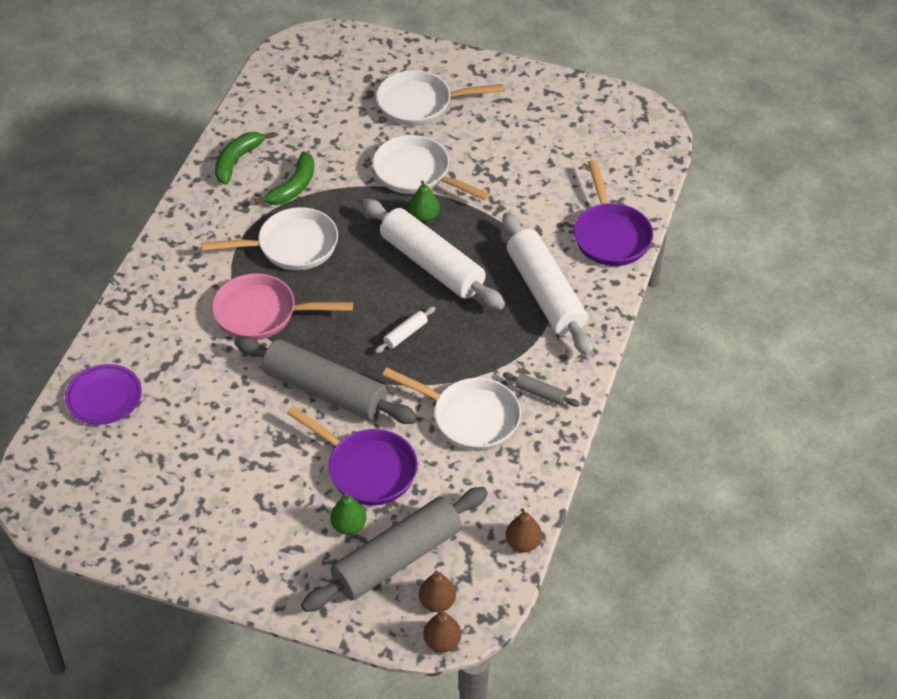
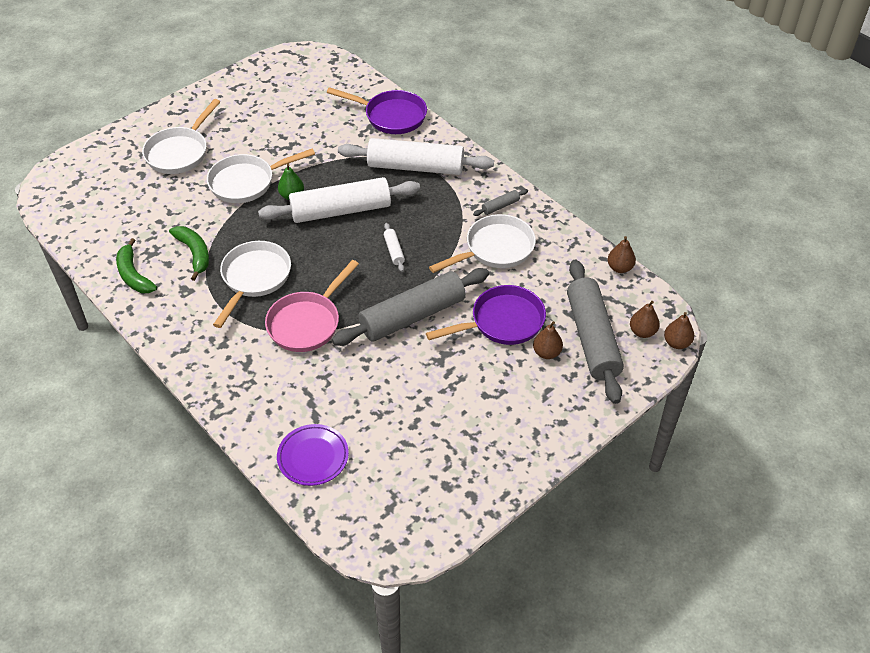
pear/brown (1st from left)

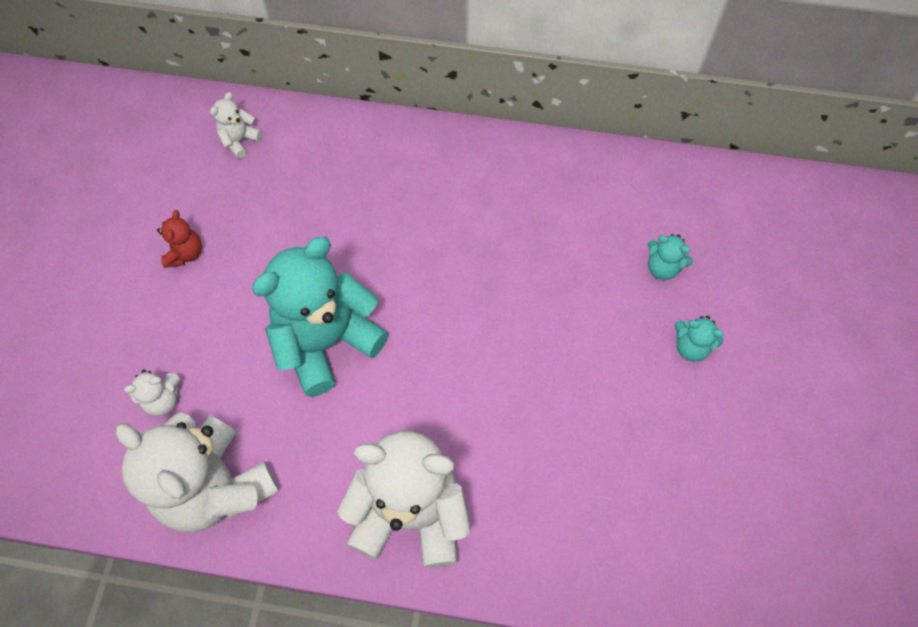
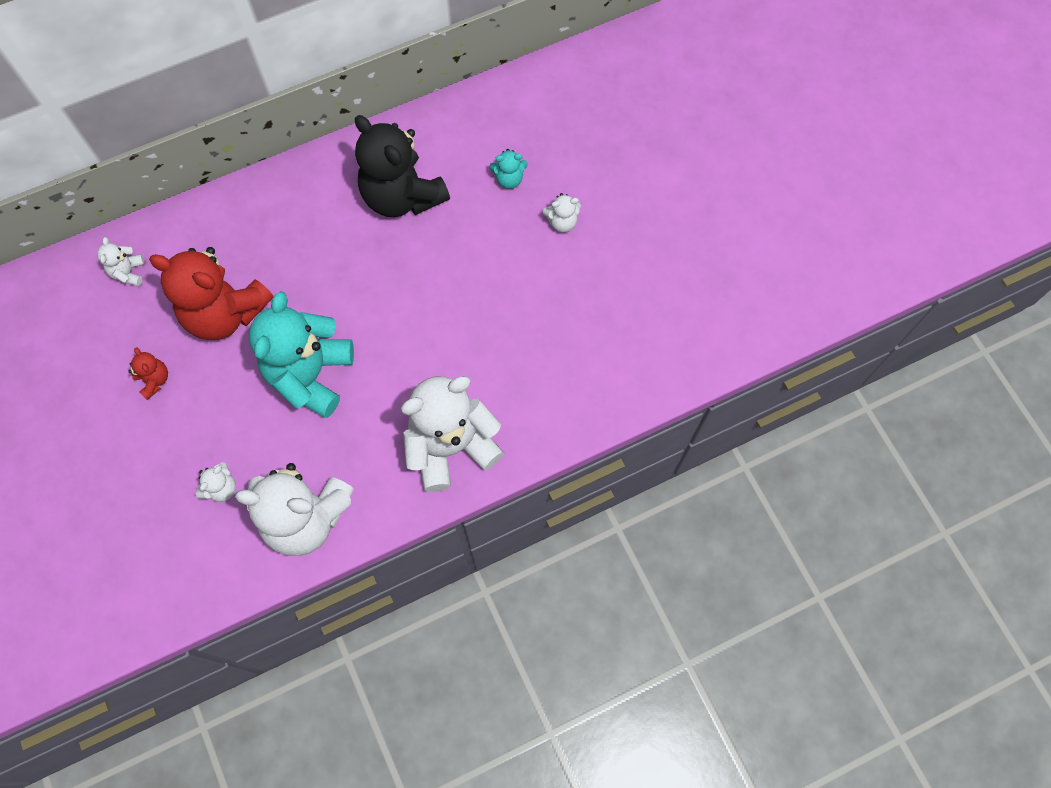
teddy bear/red (2nd from left)
teddy bear/black
teddy bear/white (5th from left)

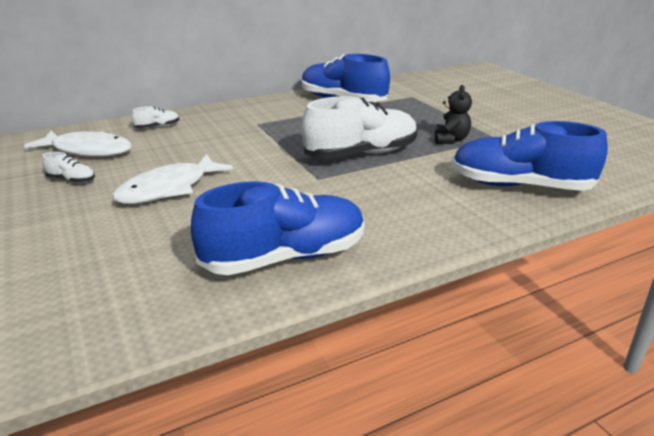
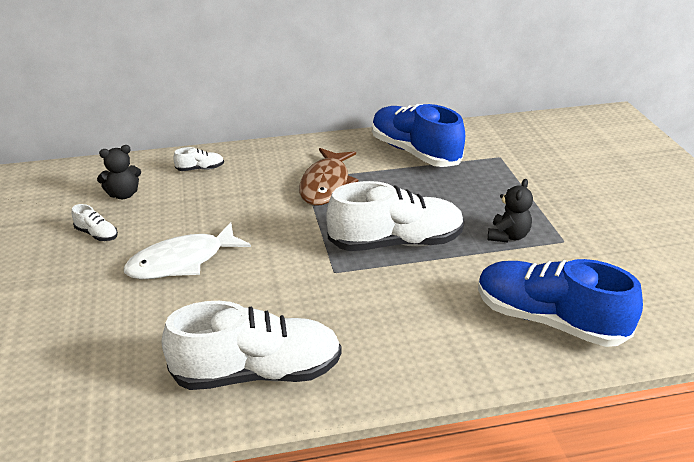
teddy bear/black (1st from left)
shoe/white (3rd from left)
fish/brown

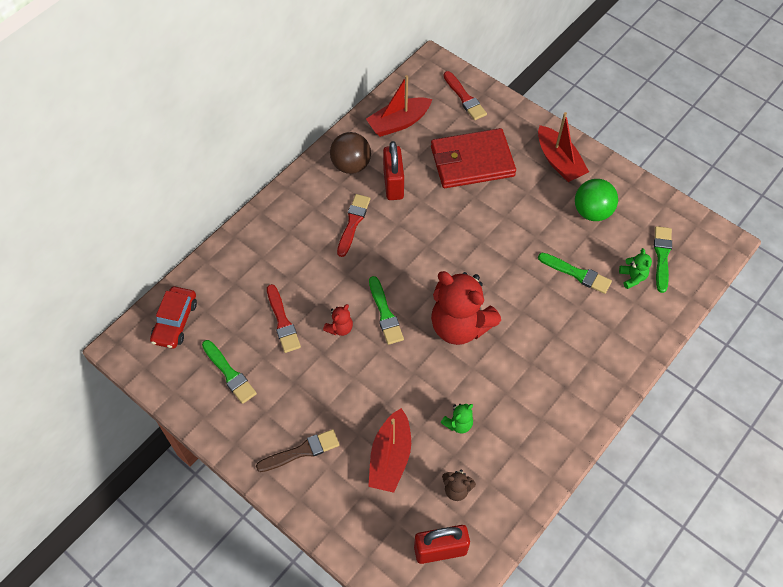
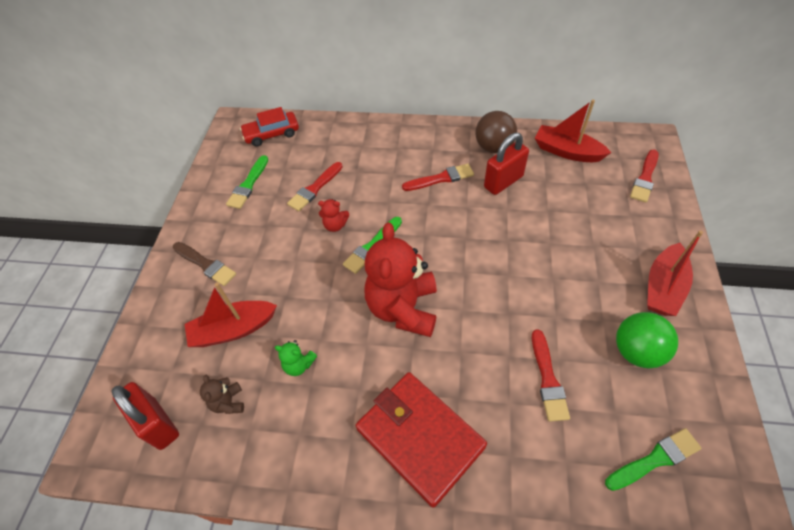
wallet/red
brush/red (3rd from left)
teddy bear/green (2nd from left in the first image)

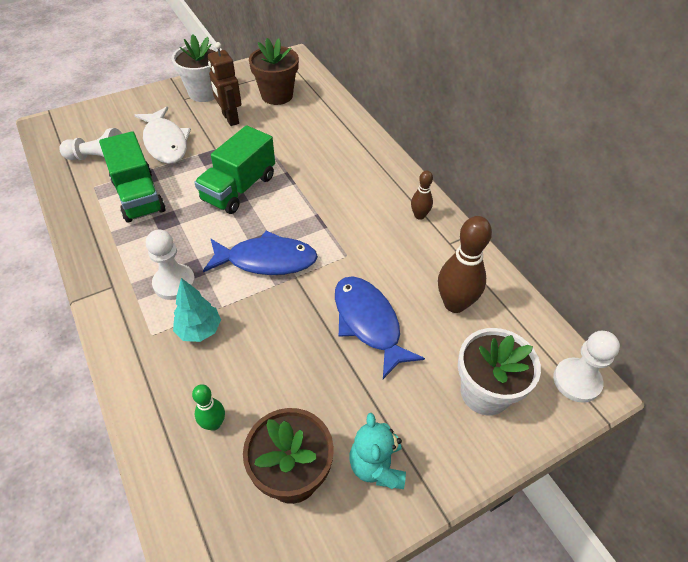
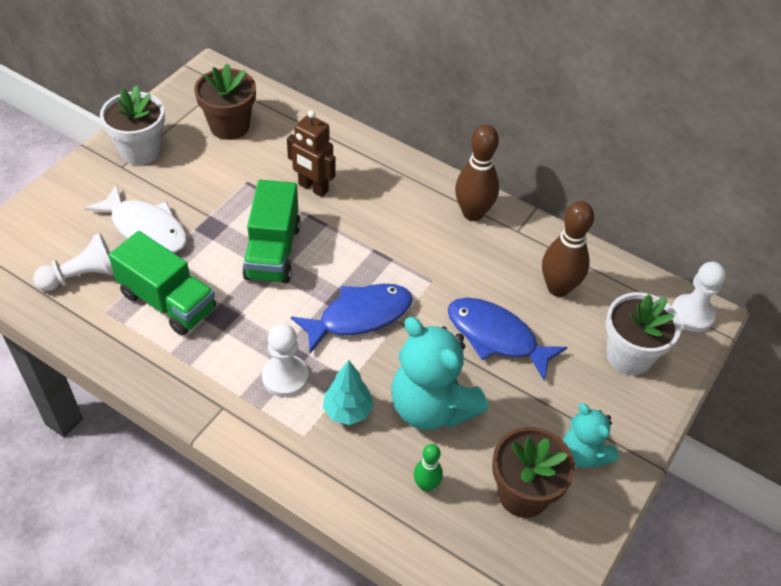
robot/brown
teddy bear/turquoise (1st from left)
bowling pin/brown (1st from left)

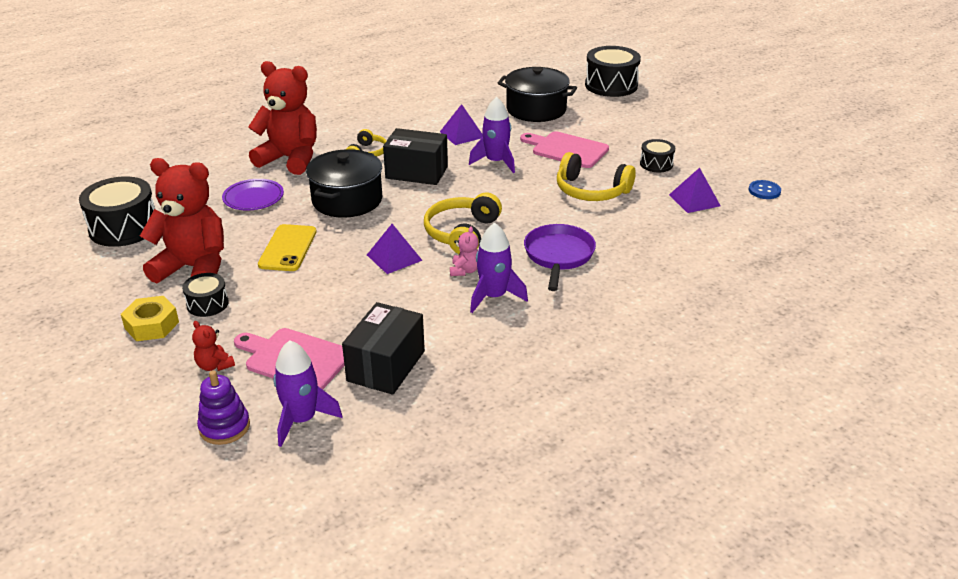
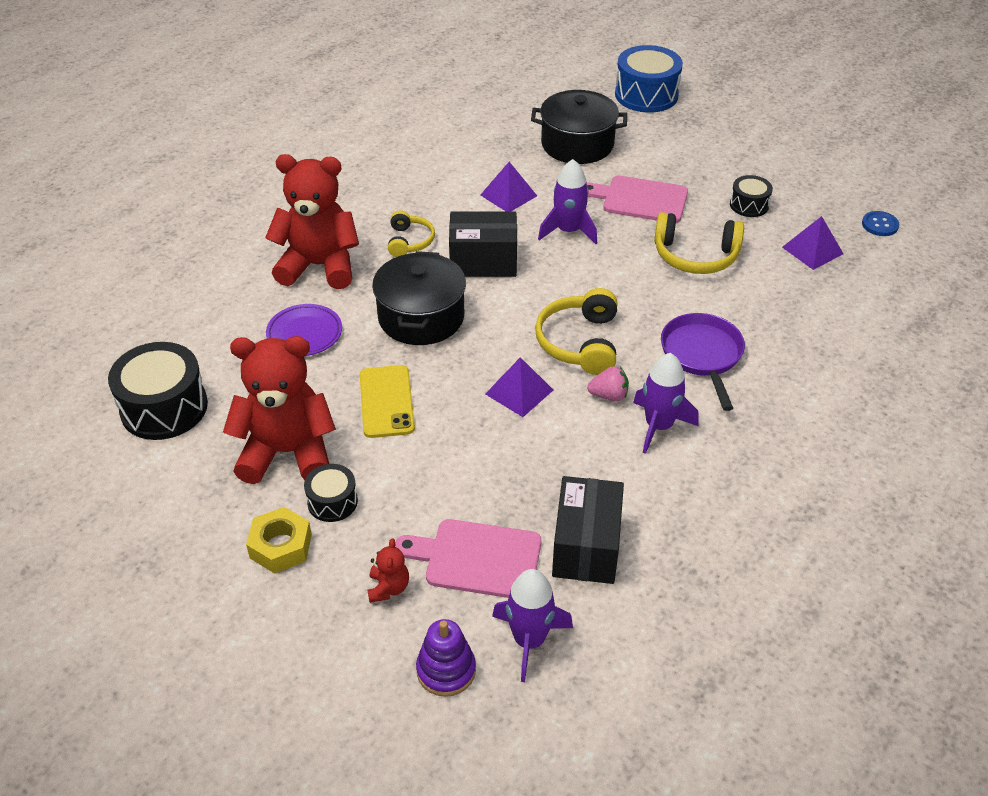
teddy bear/red (3rd from left)
strawberry/pink
drum/blue

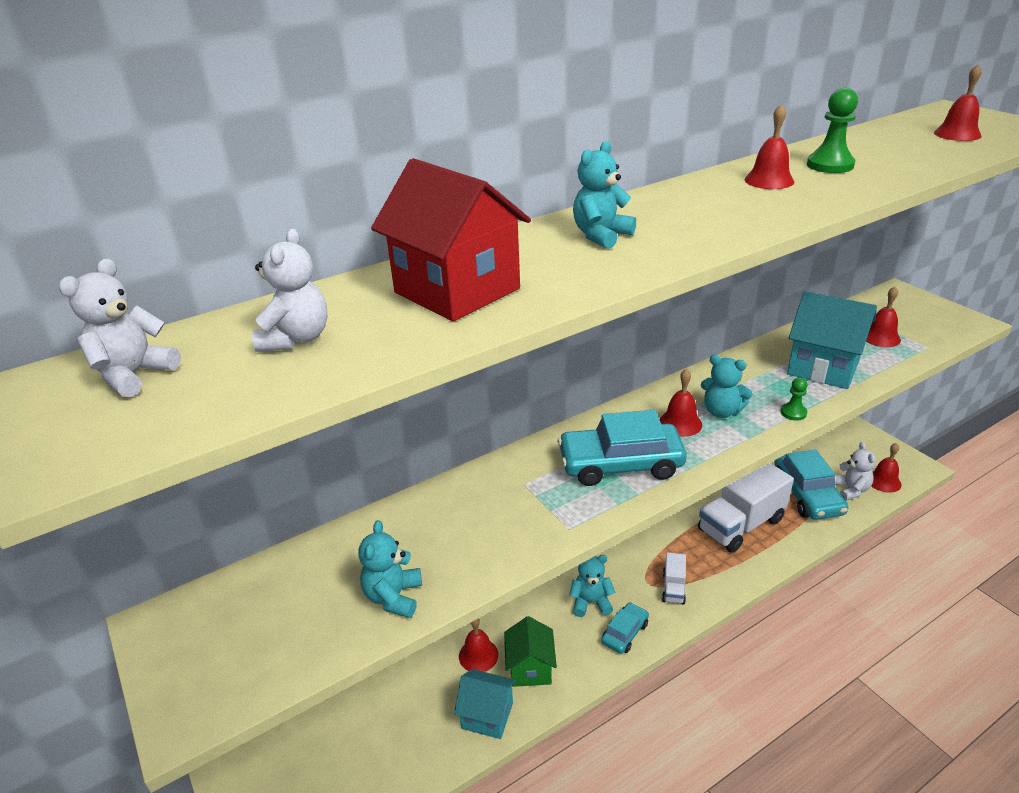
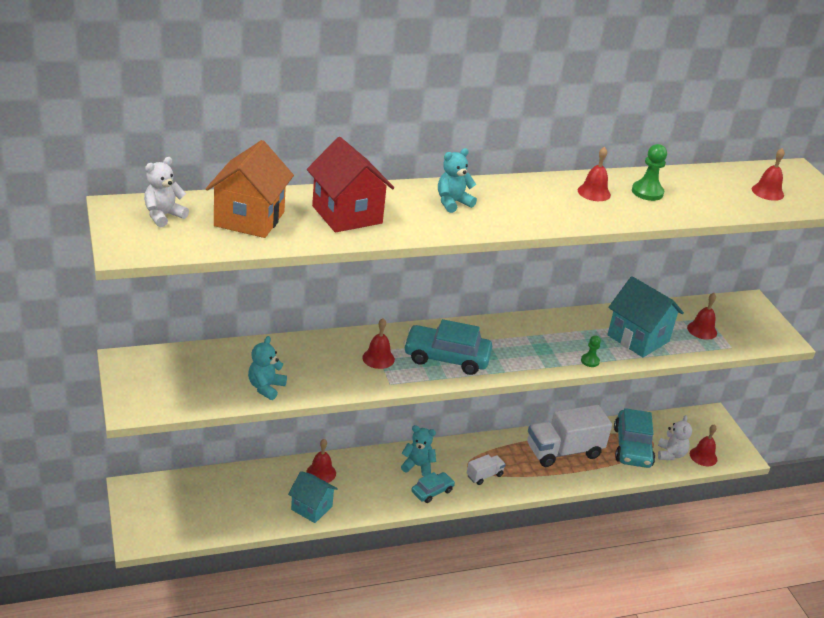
house/orange
bell/red (2nd from left)
truck/white (1st from left)
house/green
teddy bear/turquoise (4th from left in the first image)

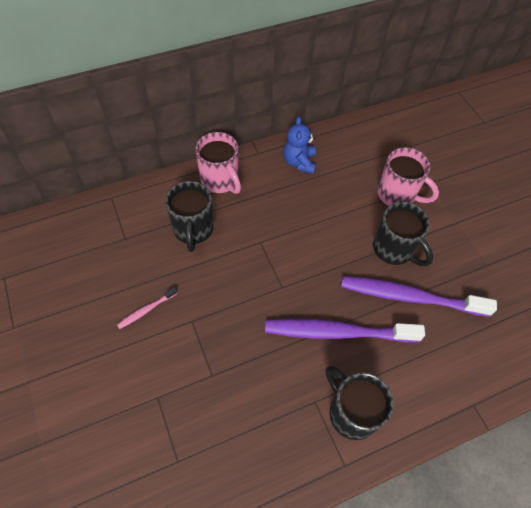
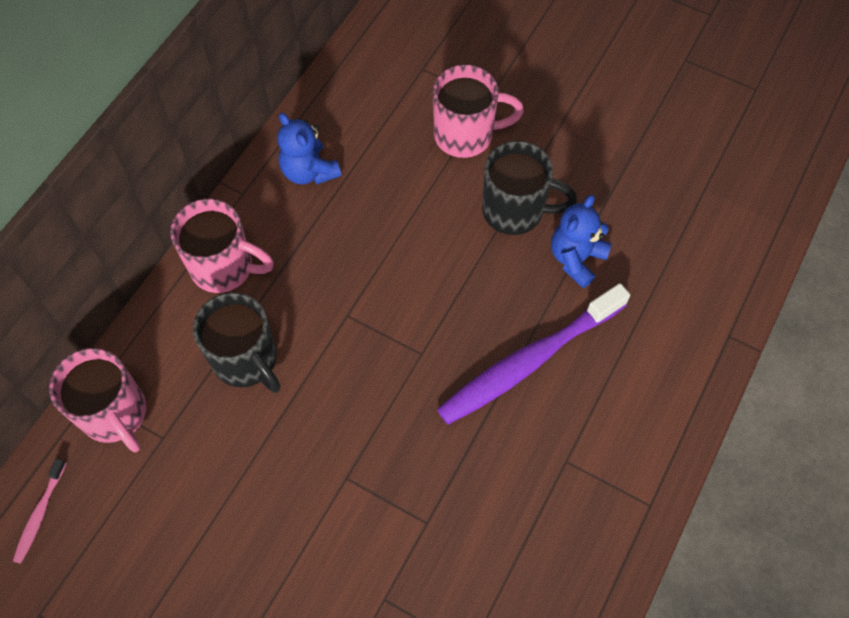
toothbrush/pink
mug/pink (1st from left)
teddy bear/blue (2nd from left)
mug/black (2nd from left in the first image)

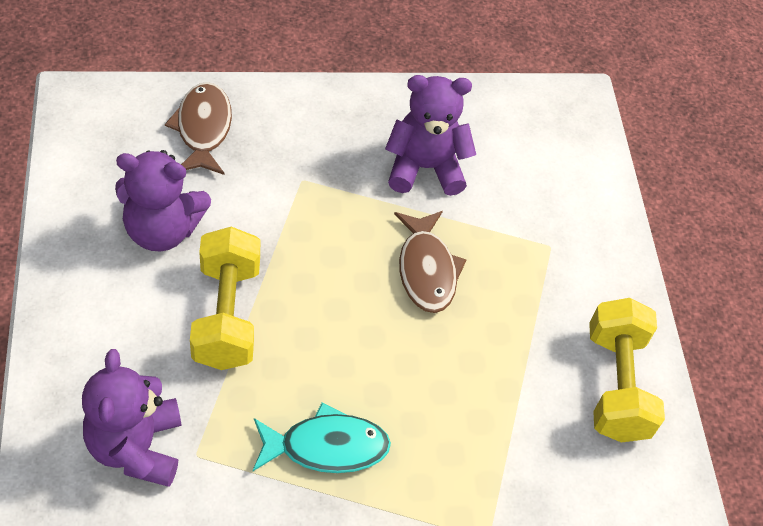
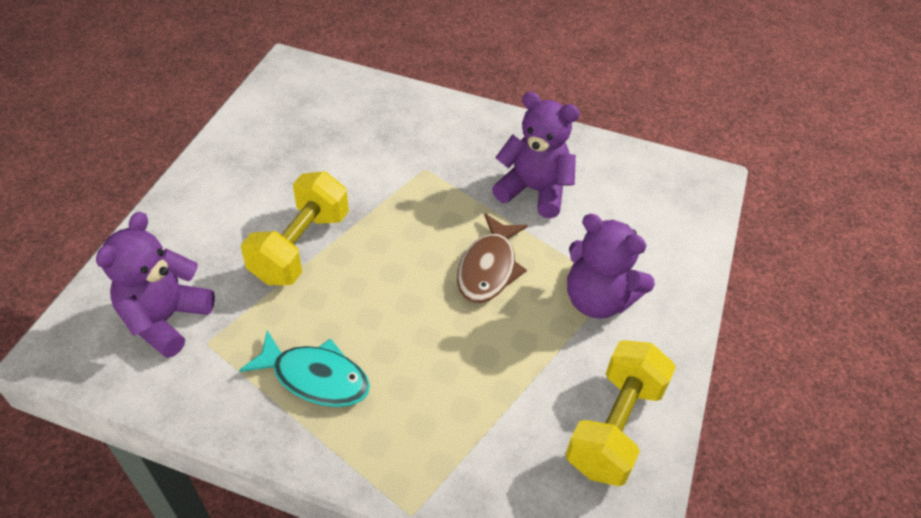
teddy bear/purple (3rd from left)
fish/brown (1st from left in the first image)

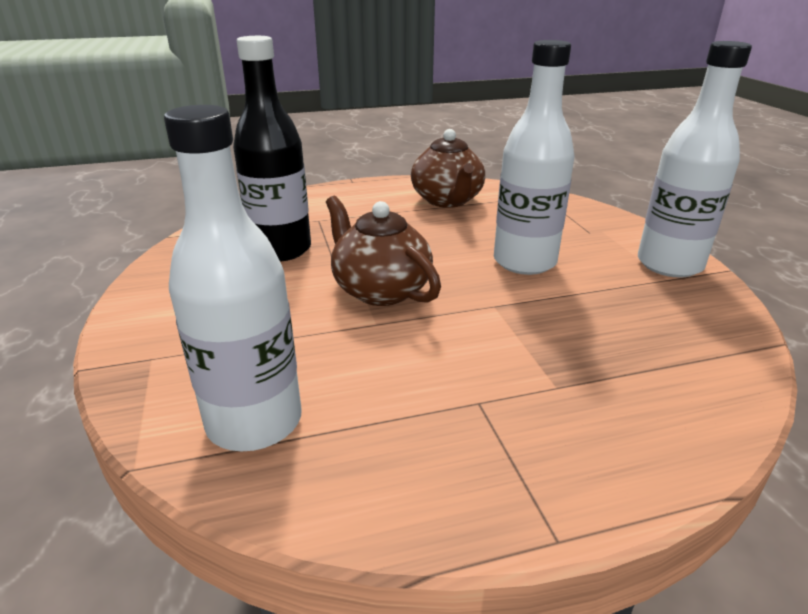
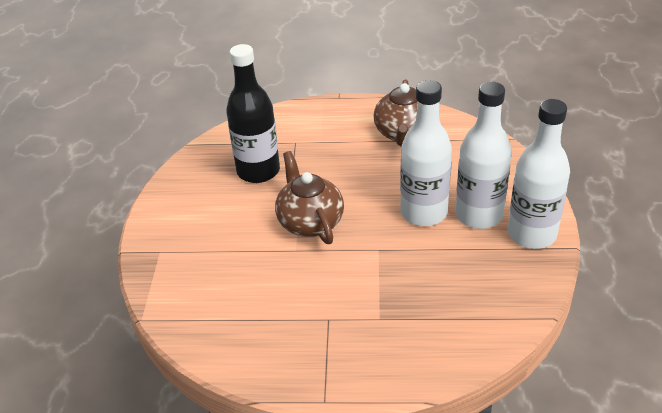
bottle/white (2nd from left)

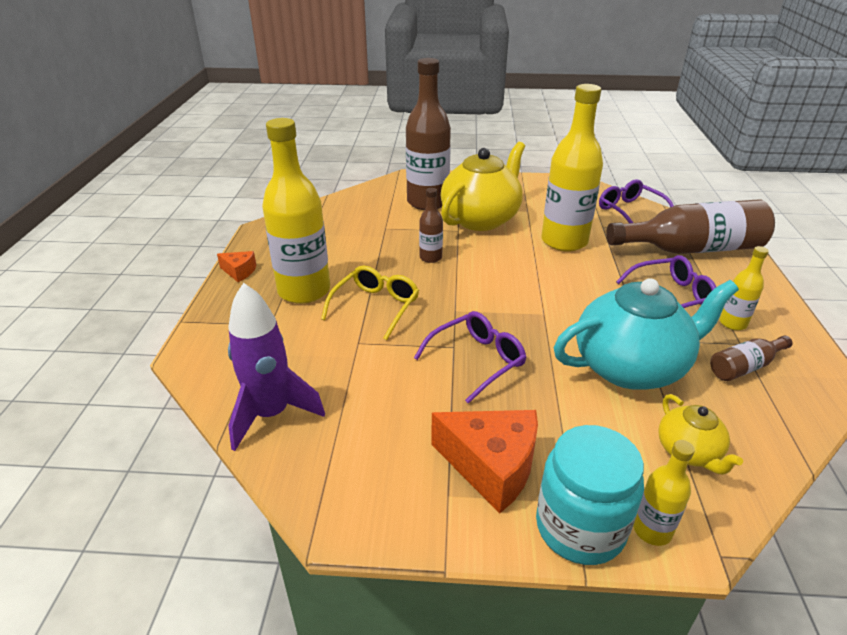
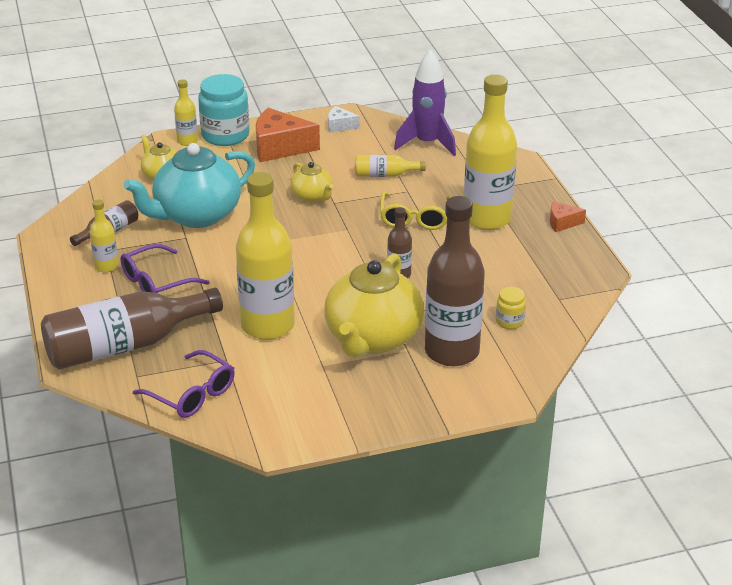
teapot/yellow (2nd from left)
cheese/white
bottle/yellow (4th from left)
jar/yellow

